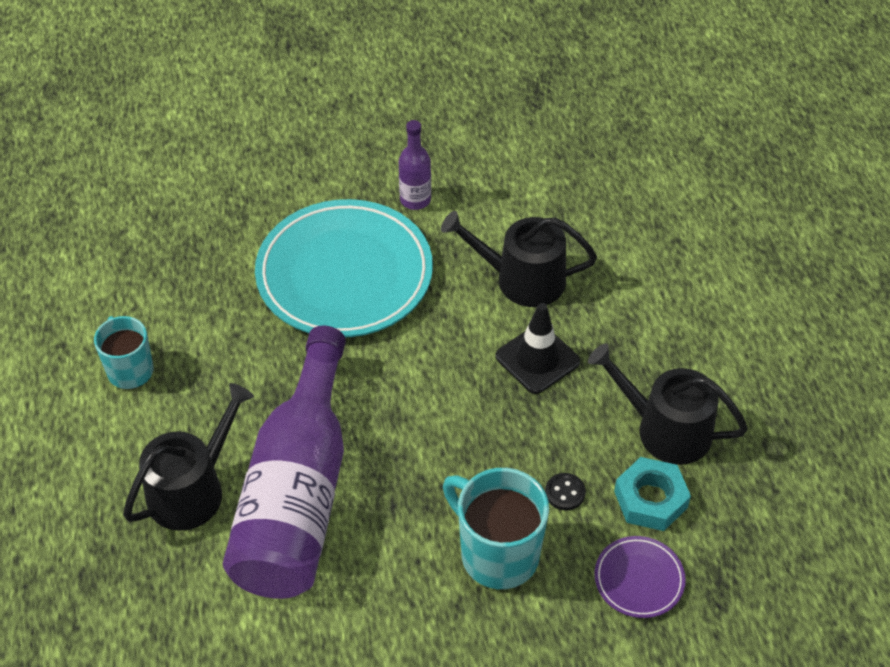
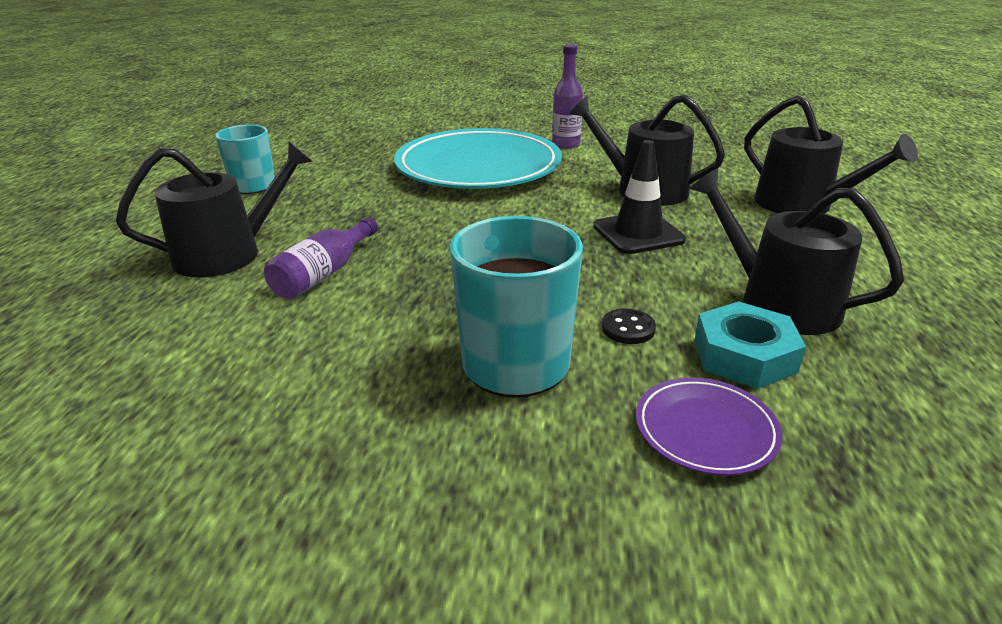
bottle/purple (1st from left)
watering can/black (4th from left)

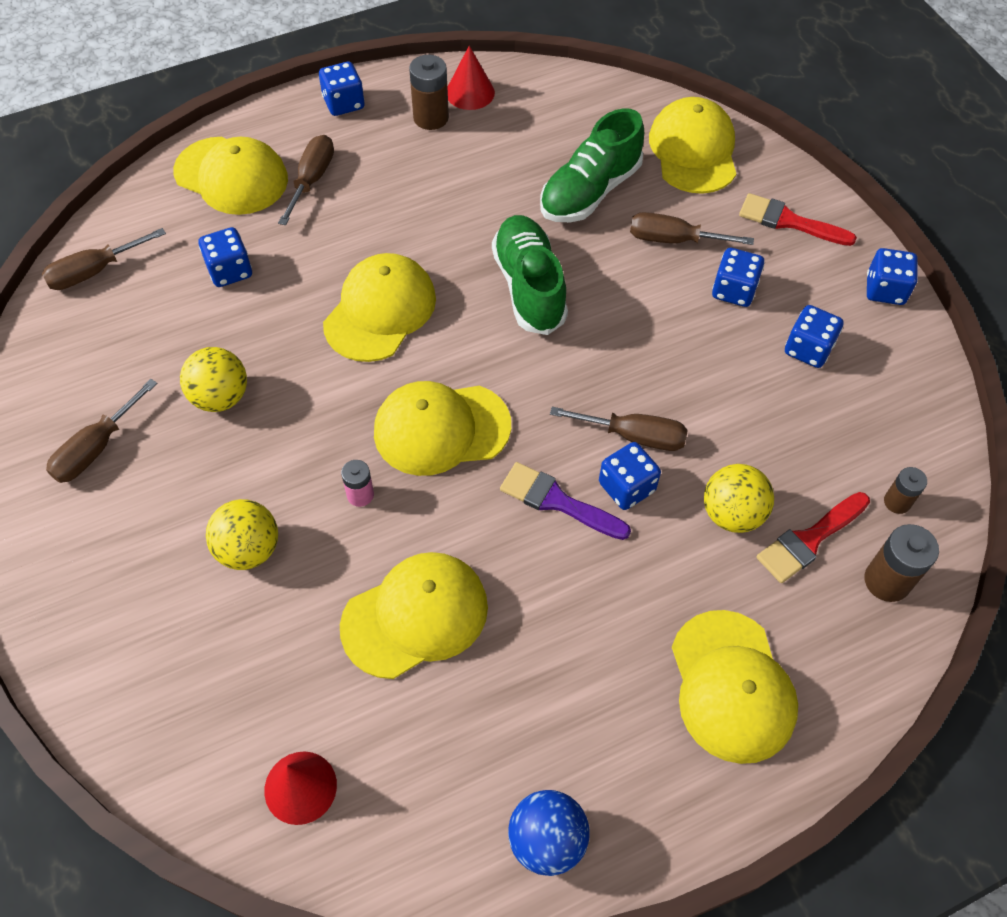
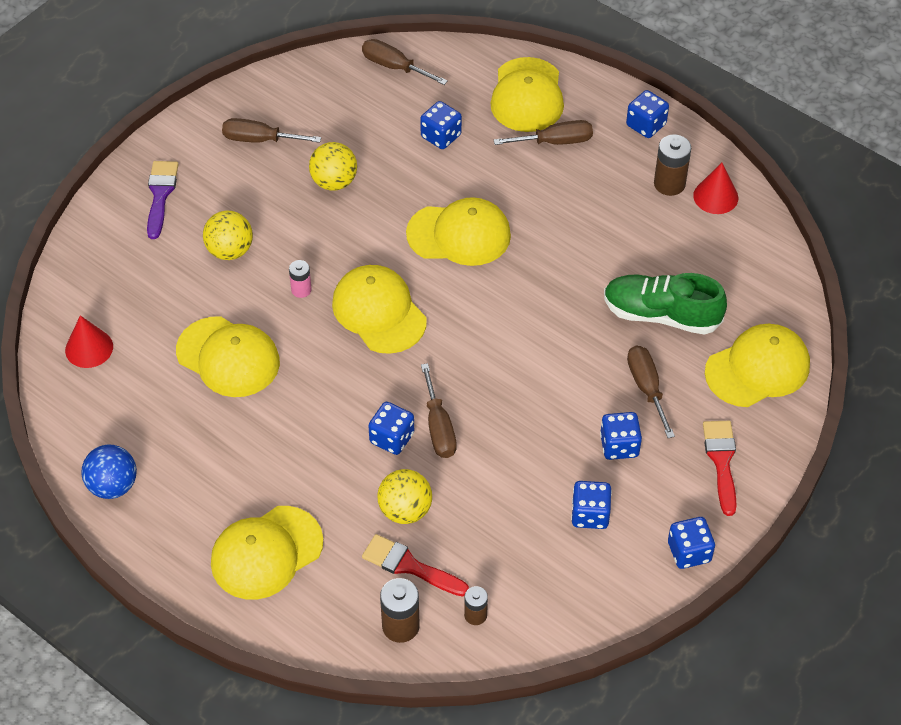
brush/purple
shoe/green (1st from left in the first image)

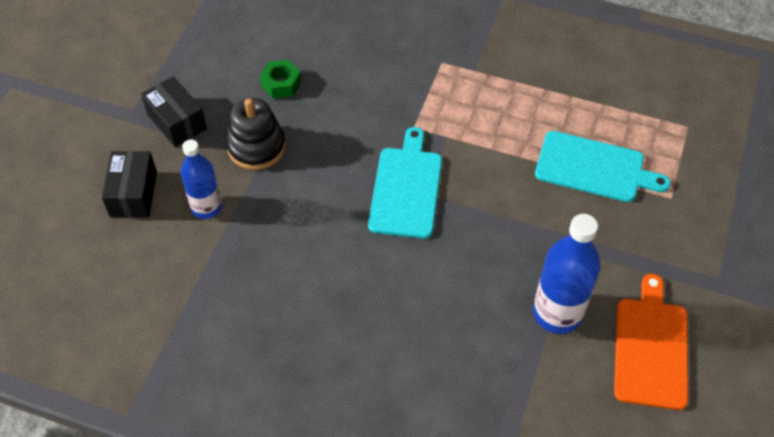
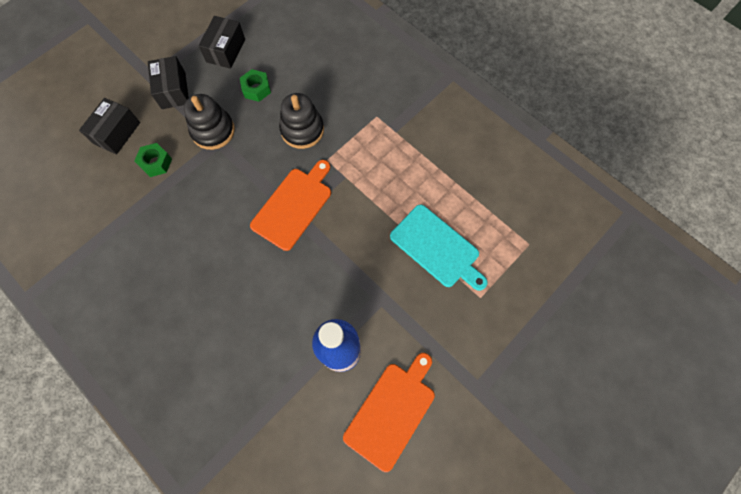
nut/green (1st from left)
box/black (3rd from left)
cutting board/orange (1st from left)
stacking toy/black (2nd from left)

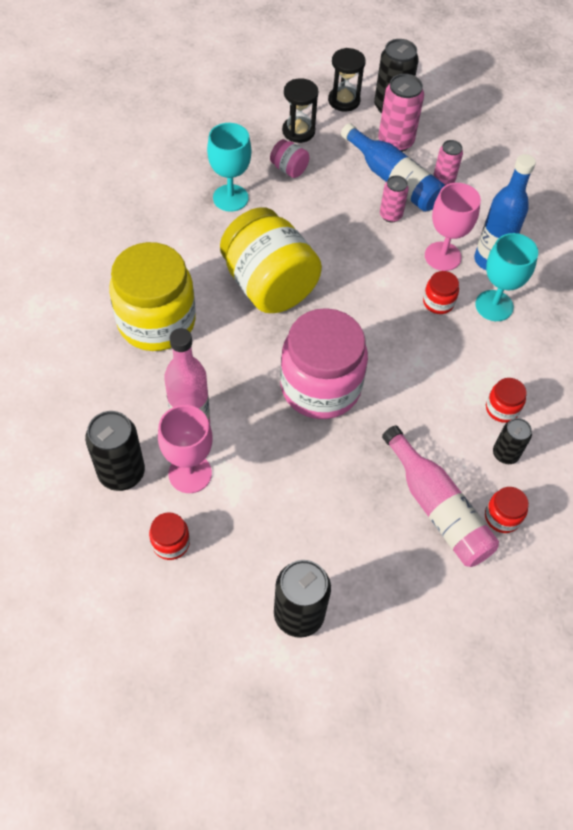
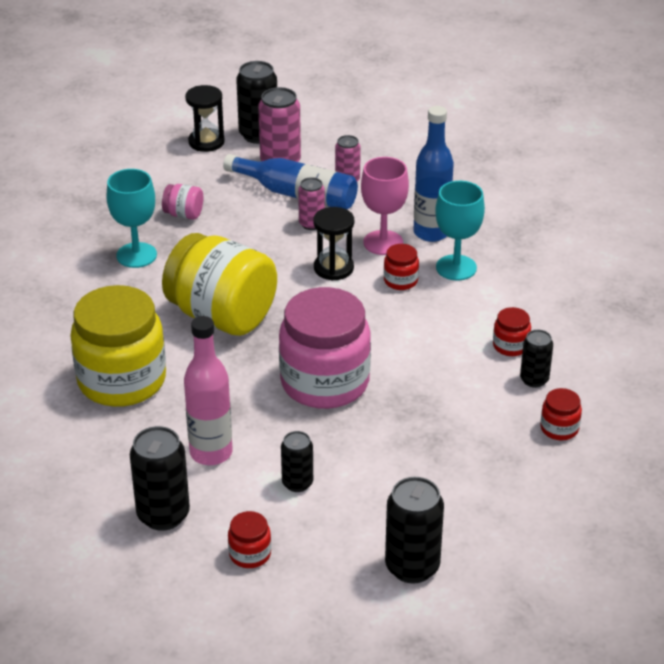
can/black (3rd from left)
hourglass/black (2nd from left)
goblet/pink (1st from left in the first image)
bottle/pink (2nd from left in the first image)

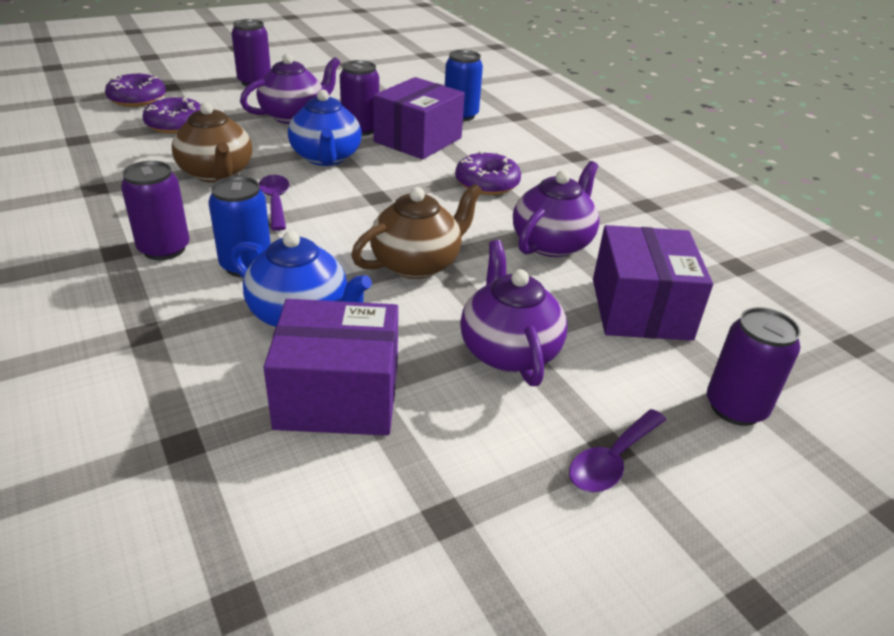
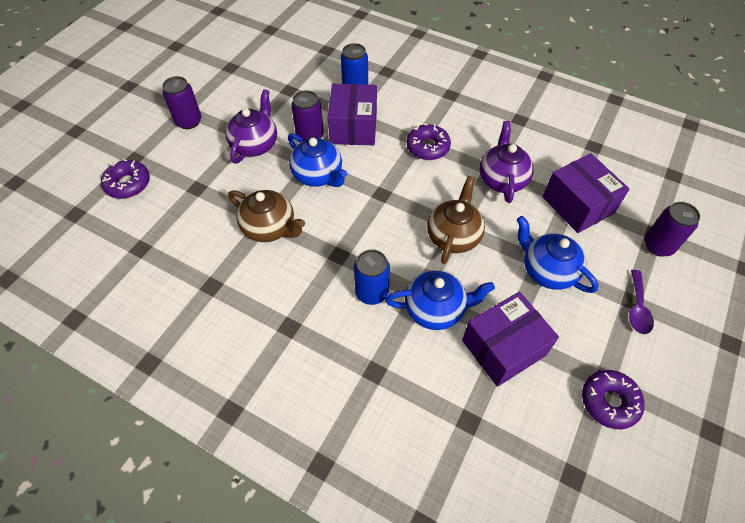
teapot/blue (3rd from left)
donut/purple (3rd from left)
can/purple (1st from left in the first image)
spoon/purple (1st from left in the first image)

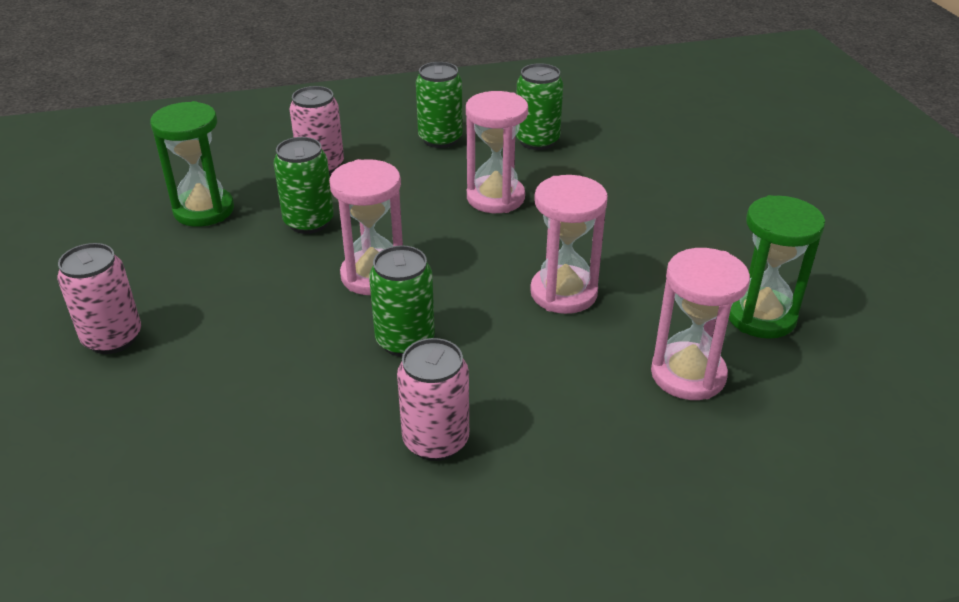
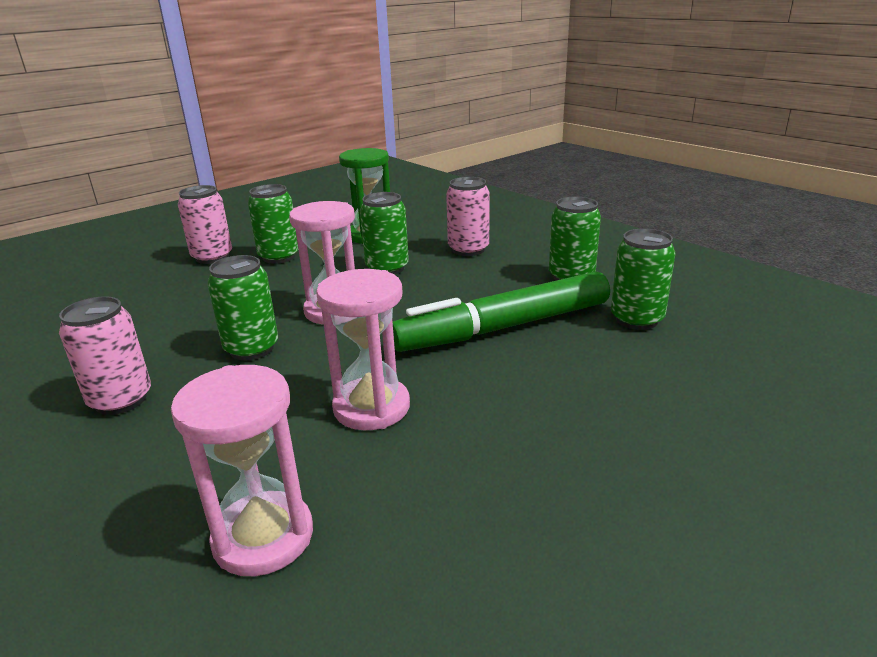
can/green (2nd from left)
marker/green
hourglass/green (2nd from left in the first image)

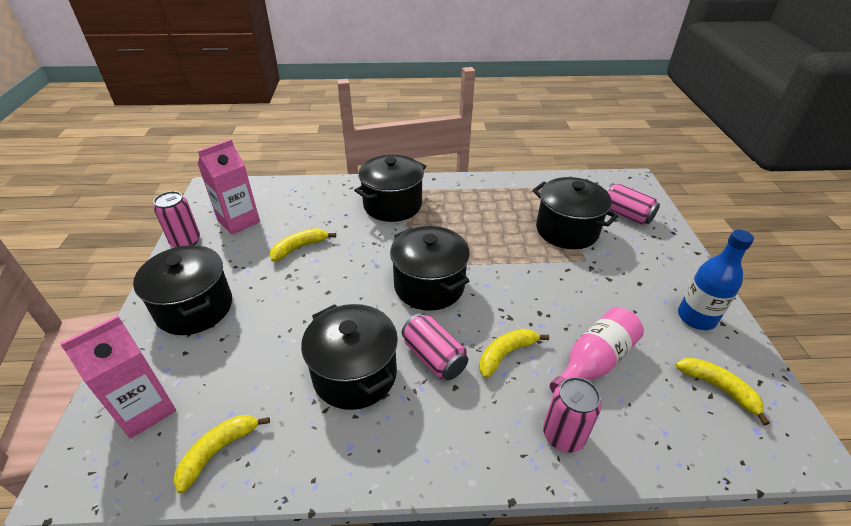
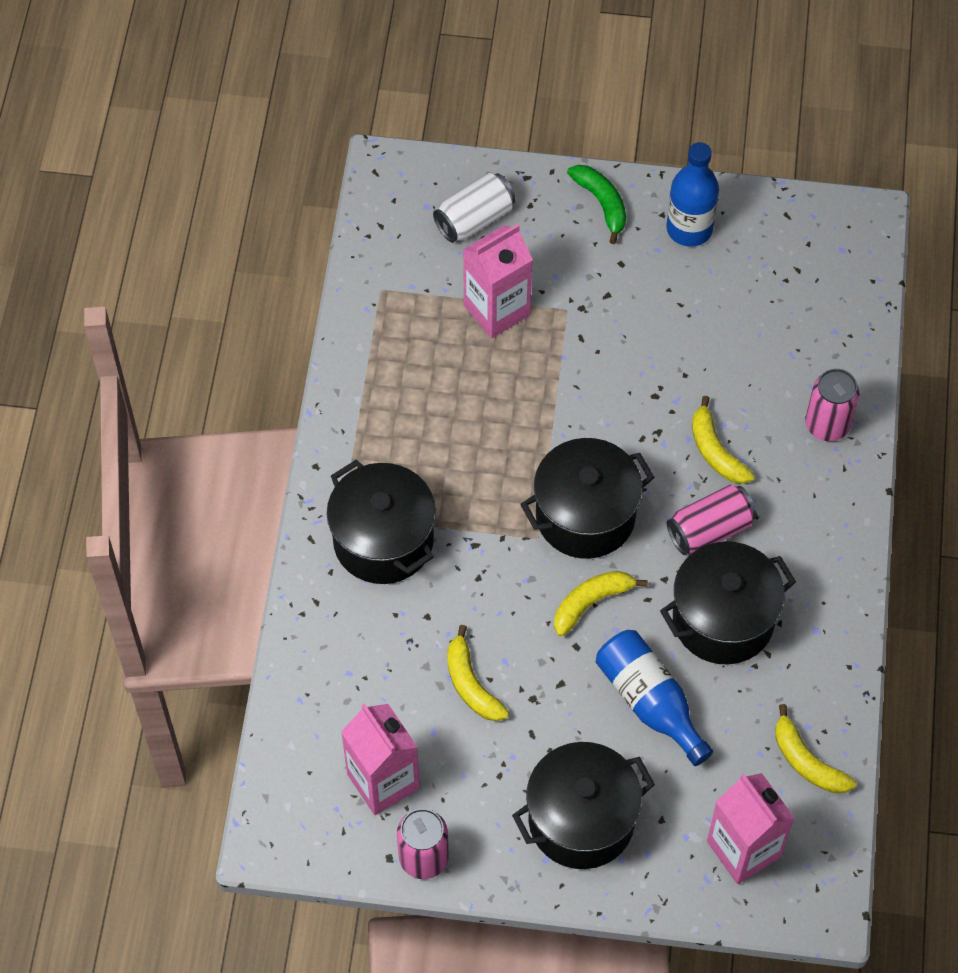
can/white
carton/pink (2nd from left)
banana/yellow (2nd from left)
banana/green
bottle/blue (1st from left)
bottle/pink

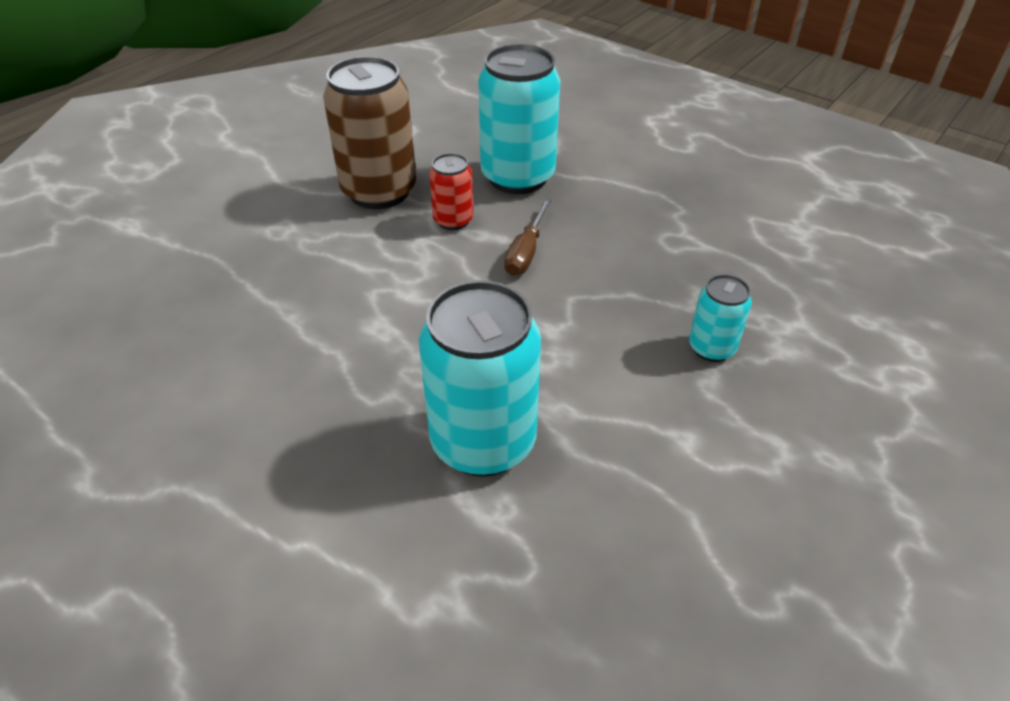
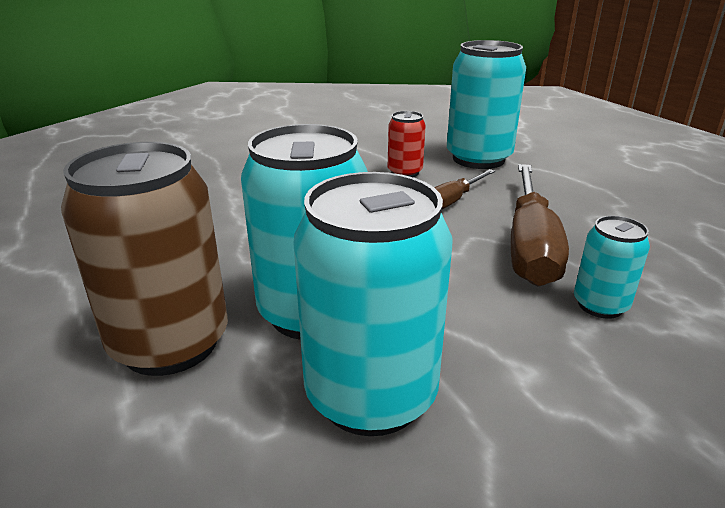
can/brown
can/turquoise (2nd from left)
screwdriver/brown (2nd from left)

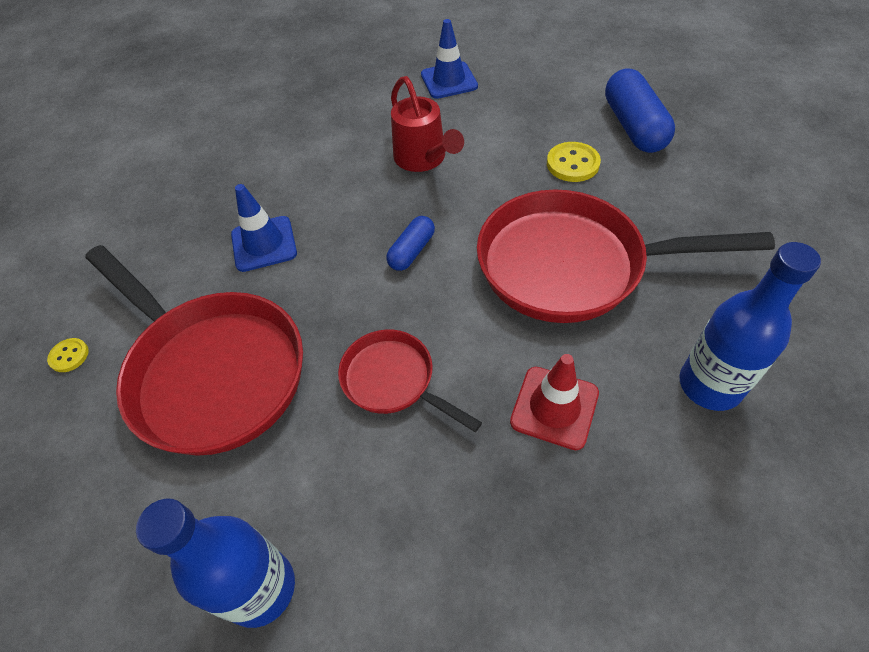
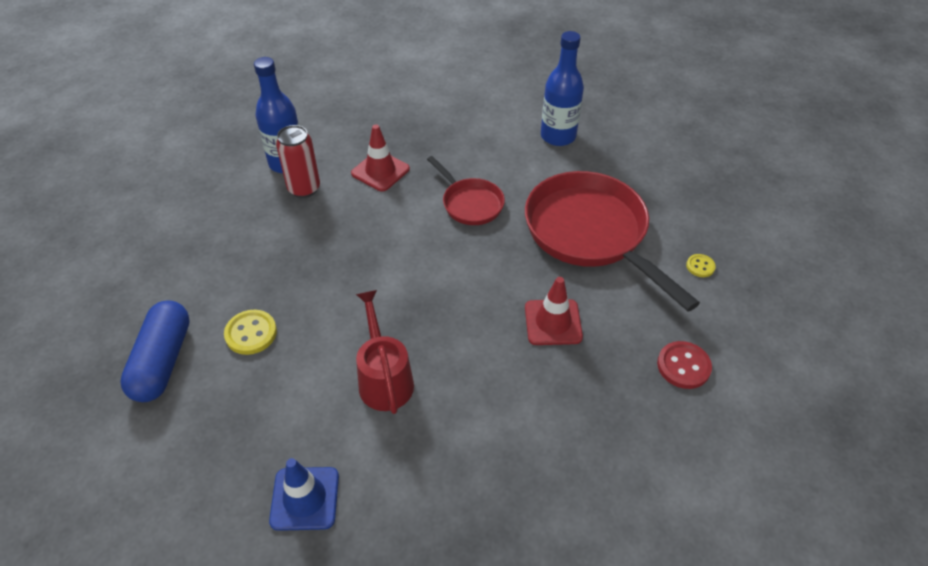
can/red
traffic cone/red (2nd from left)
button/red
capsule/blue (1st from left in the first image)
pan/red (3rd from left in the first image)

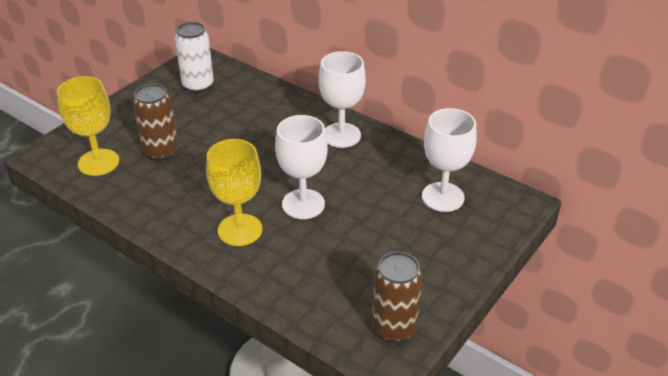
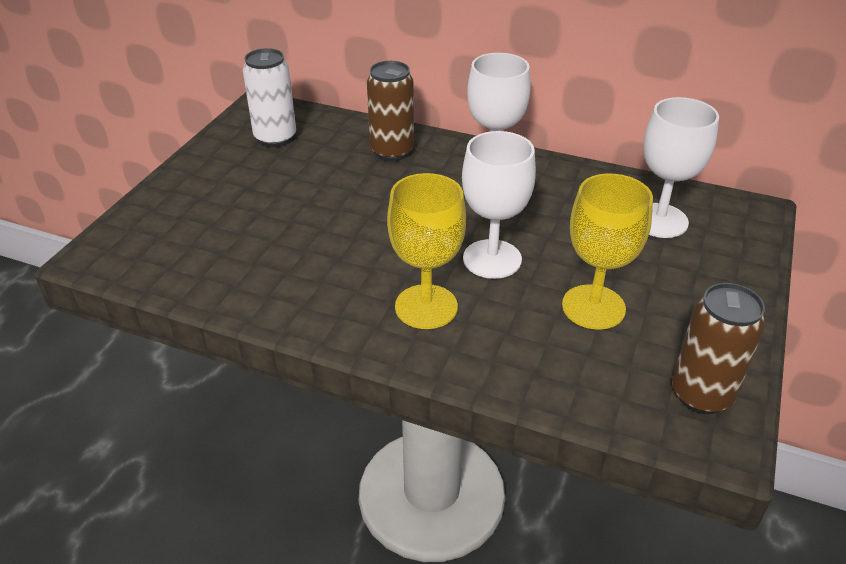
can/brown (1st from left)
goblet/yellow (2nd from left)

